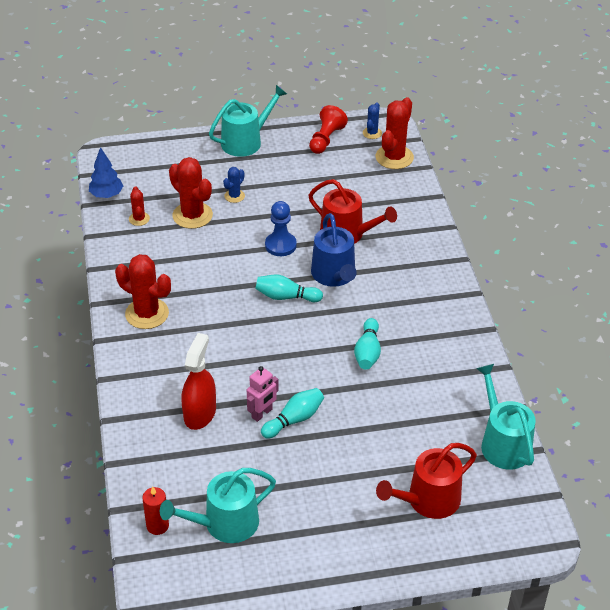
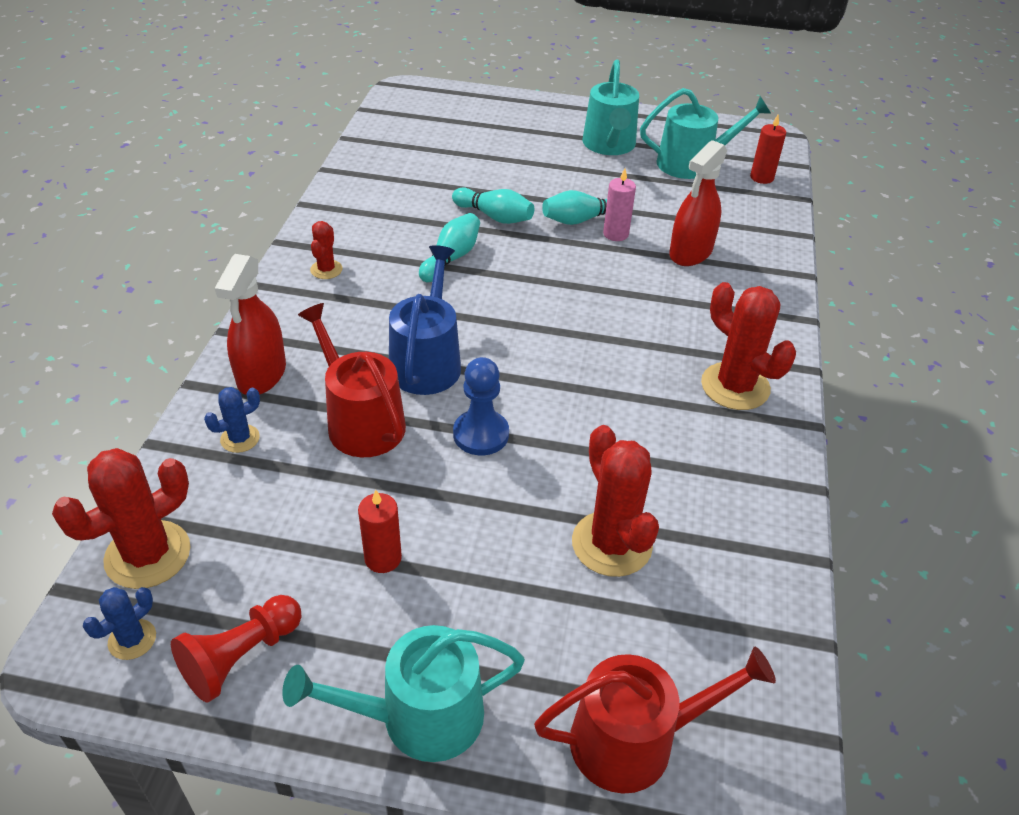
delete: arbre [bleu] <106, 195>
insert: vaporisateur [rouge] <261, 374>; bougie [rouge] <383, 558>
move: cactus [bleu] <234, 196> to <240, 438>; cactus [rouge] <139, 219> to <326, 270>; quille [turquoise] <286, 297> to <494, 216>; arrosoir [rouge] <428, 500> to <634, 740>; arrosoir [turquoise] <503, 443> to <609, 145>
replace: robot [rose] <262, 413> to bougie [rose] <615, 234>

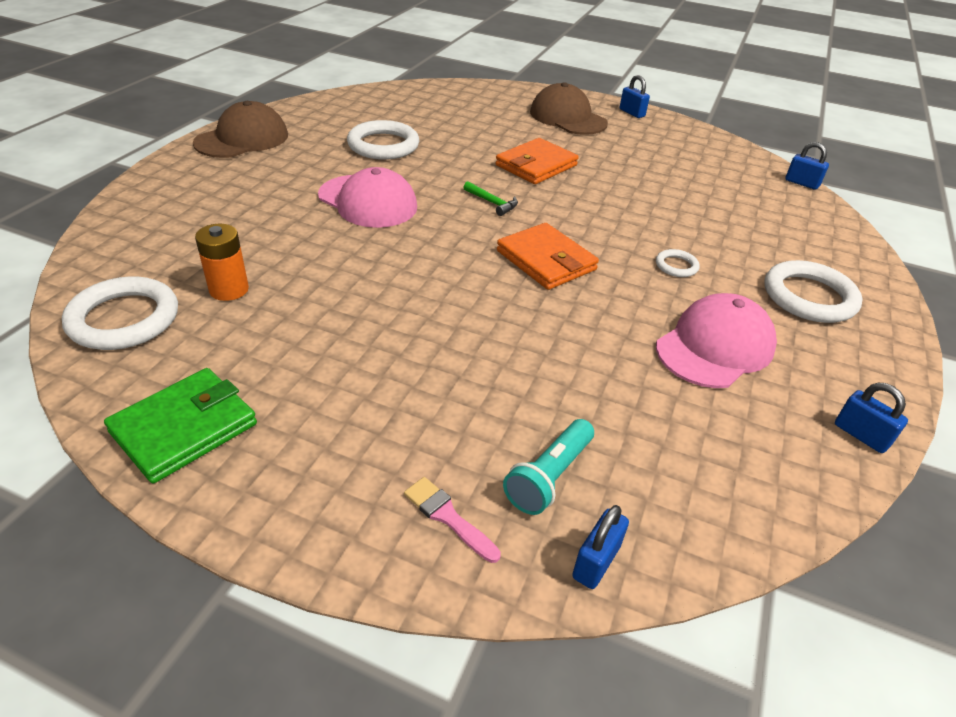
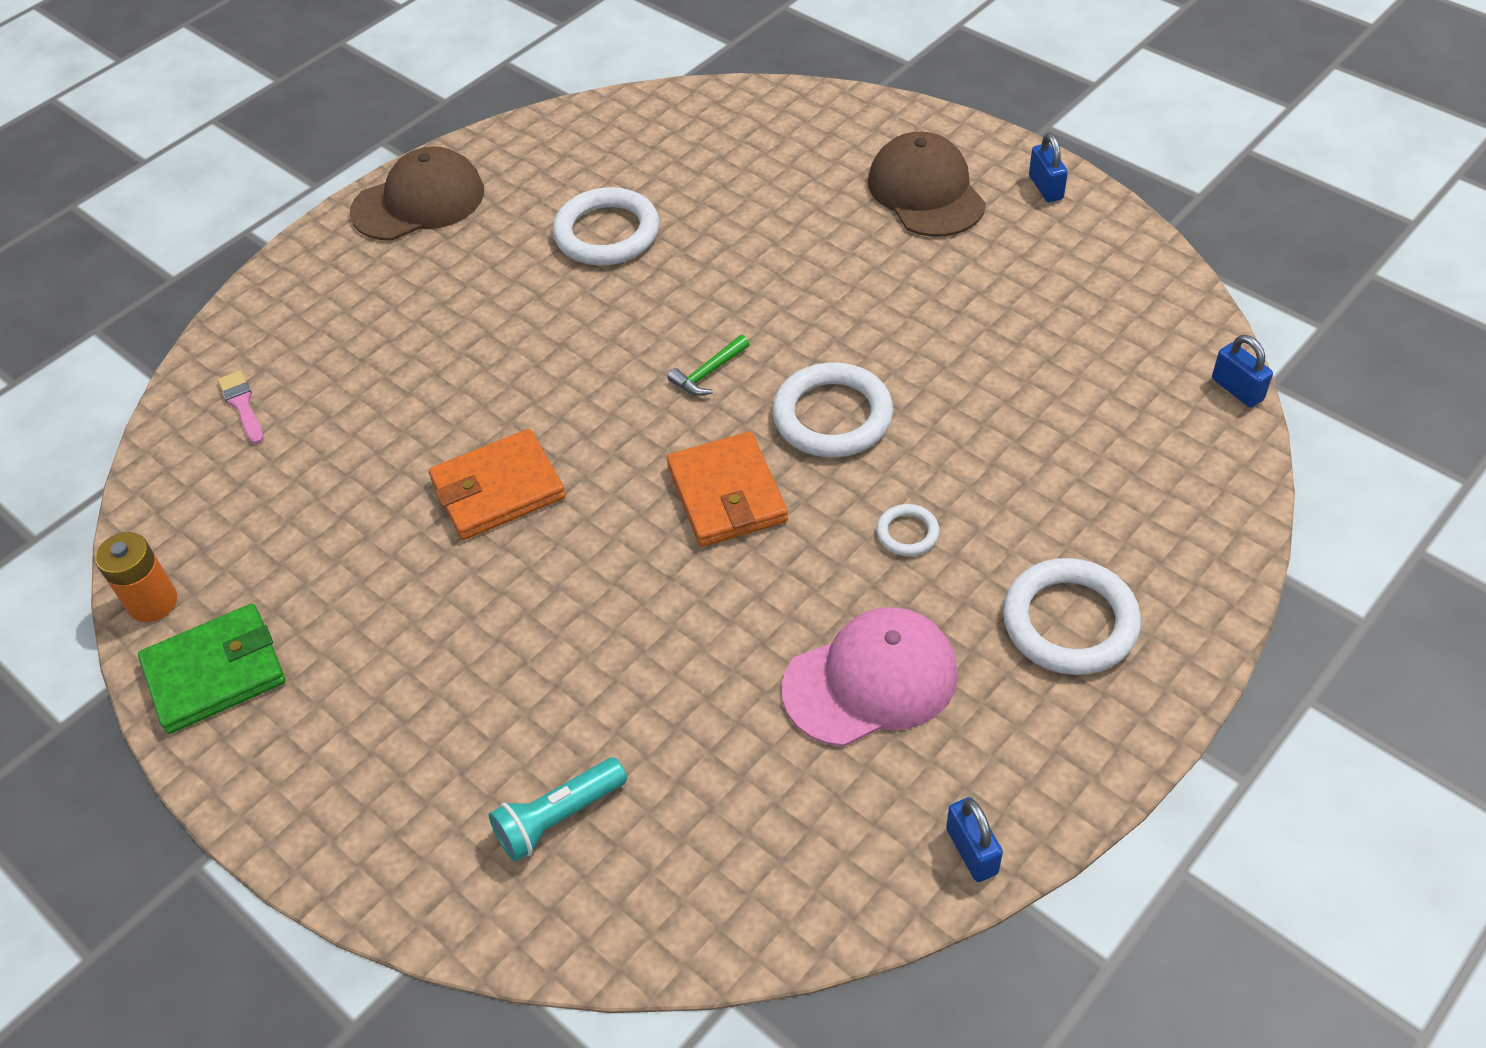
delete: casquette [rose] <368, 201>; cadenas [bleu] <596, 562>
move: pile [orange] <229, 289> to <153, 602>; pinceau [rose] <447, 517> to <242, 405>; portefeuille [orange] <536, 165> to <498, 489>; anneau [blanc] <124, 319> to <832, 416>
rotate: marteau [vert] <492, 203> = <708, 373> 75 degrees clockwise

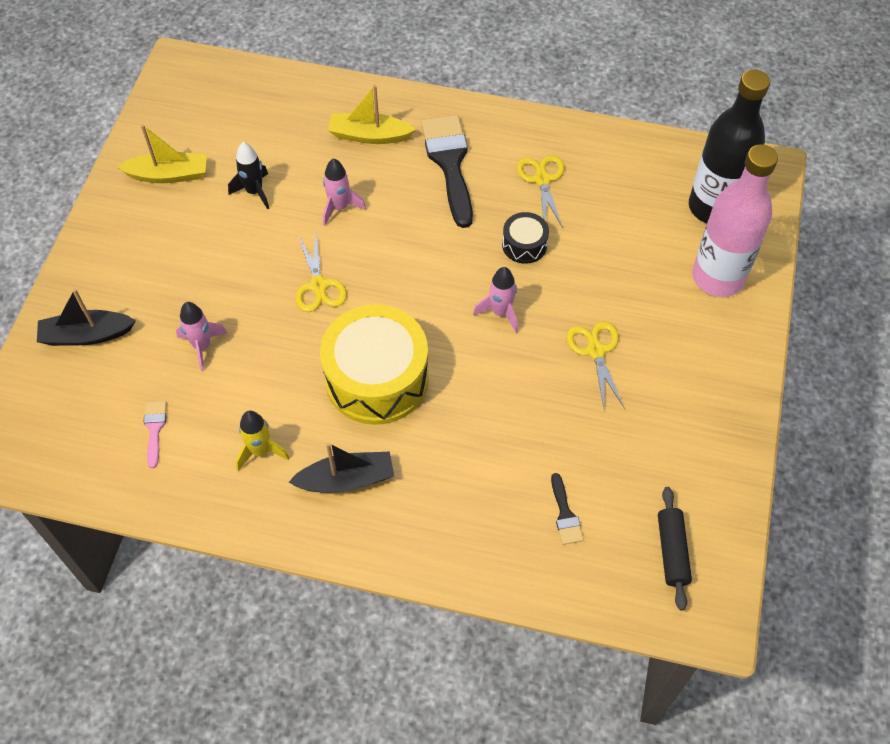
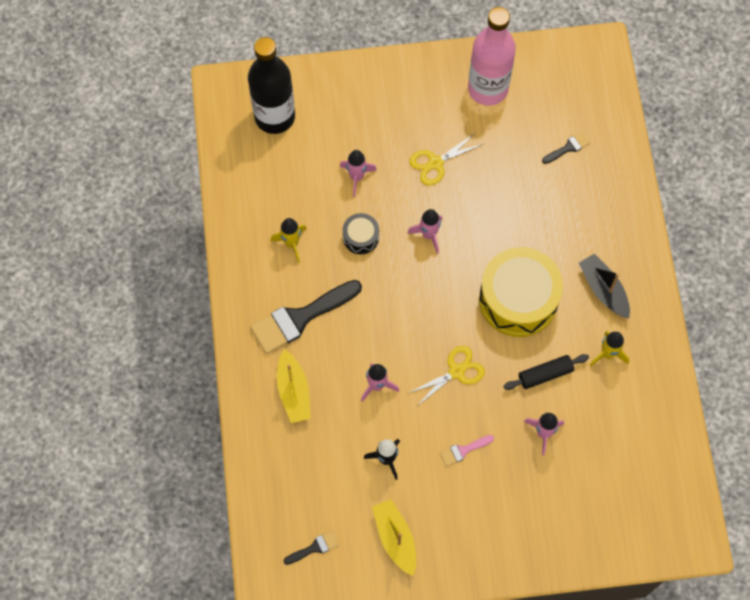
delete: bateau [noir] <86, 335>
insert: pinceau [noir] <315, 547>; fusée [rose] <357, 177>
move: pinceau [rose] <154, 429> to <463, 450>; bouteille [rose] <717, 277> to <487, 89>; rouleau à pâtisserie [noir] <672, 551> to <545, 374>
replace: ciseaux [jaune] <542, 179> to fusée [jaune] <291, 243>

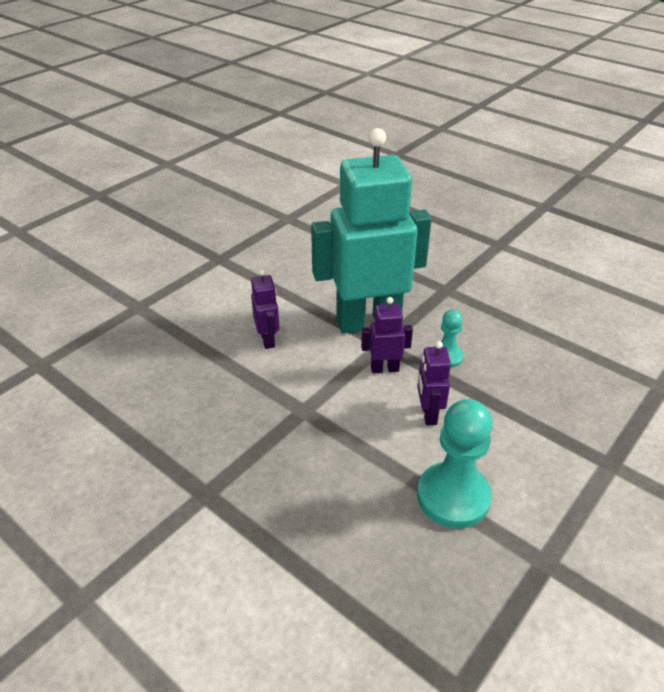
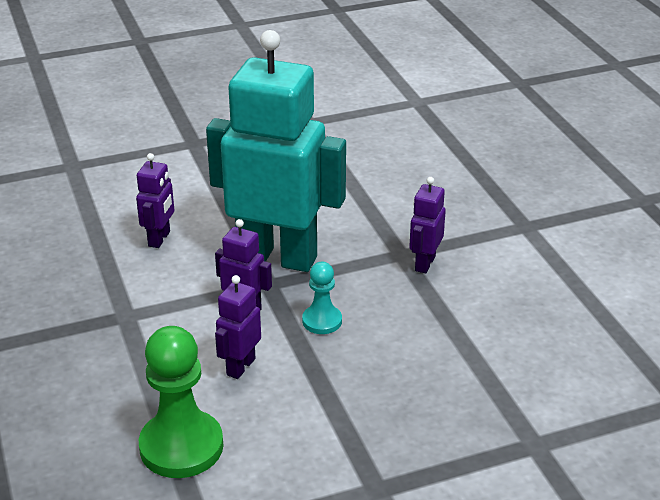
insert: robot [violet] <424, 263>
recolor: pion [turquoise] <453, 497> to pion [vert] <181, 447>

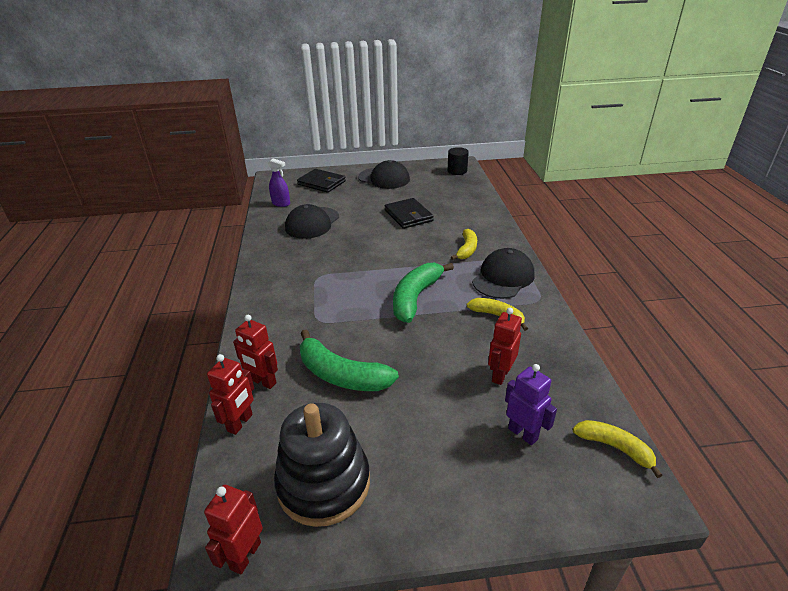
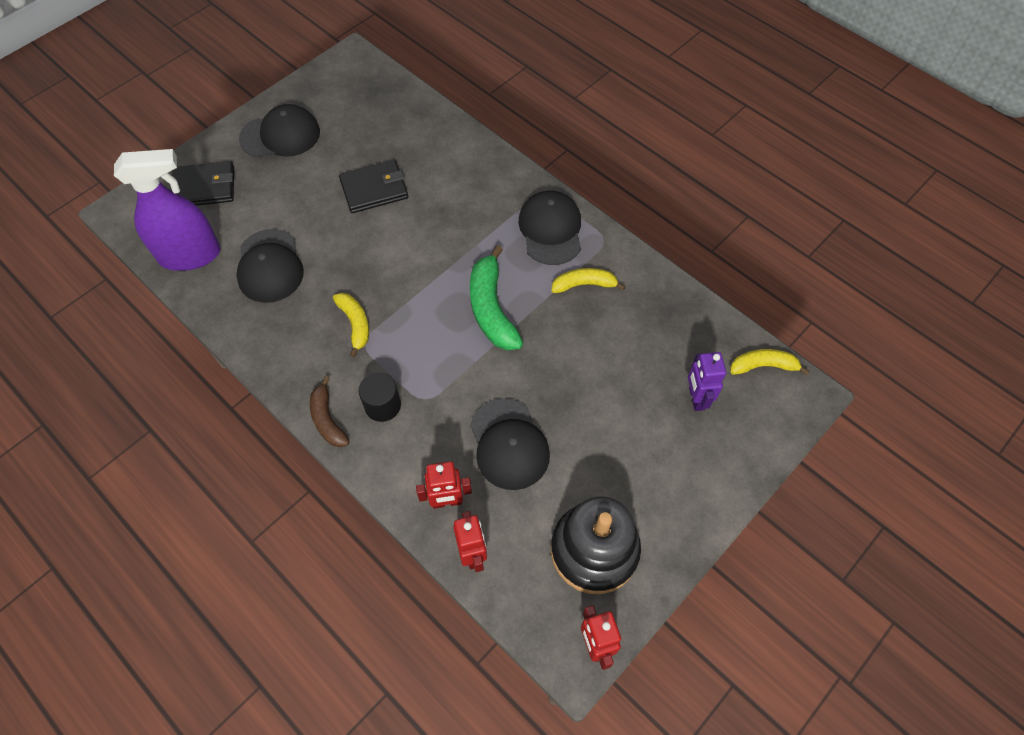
delete: robot [rouge] <500, 375>
insert: banane [marron] <327, 419>
move: banane [jaune] <466, 249> to <355, 324>; cylindre [noir] <457, 171> to <382, 405>
replace: banane [vert] <341, 375> to casquette [noir] <509, 444>
rotate: portefeuille [noir] <408, 216> = <374, 189> 45 degrees counterclockwise; robot [violet] <523, 433> = <696, 398> 105 degrees counterclockwise
resize: vaporisateur [violet] <281, 203> = <190, 255> x2.01

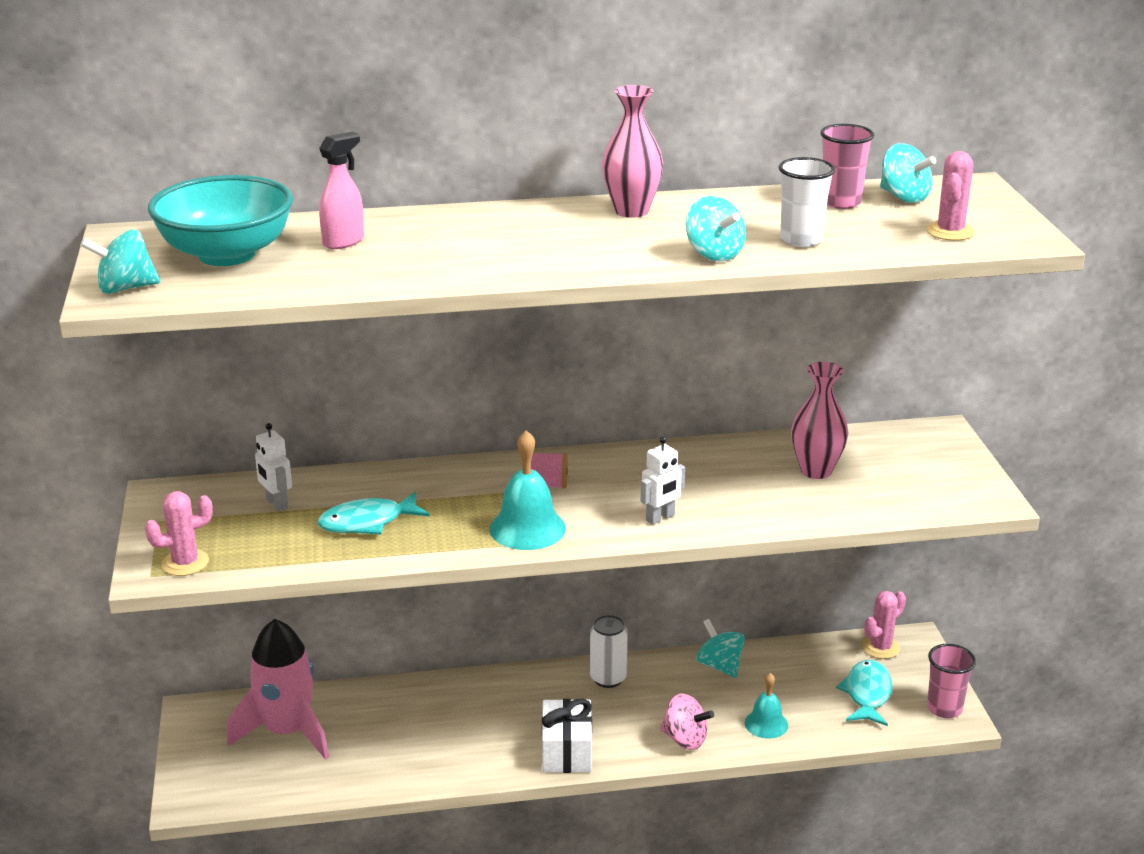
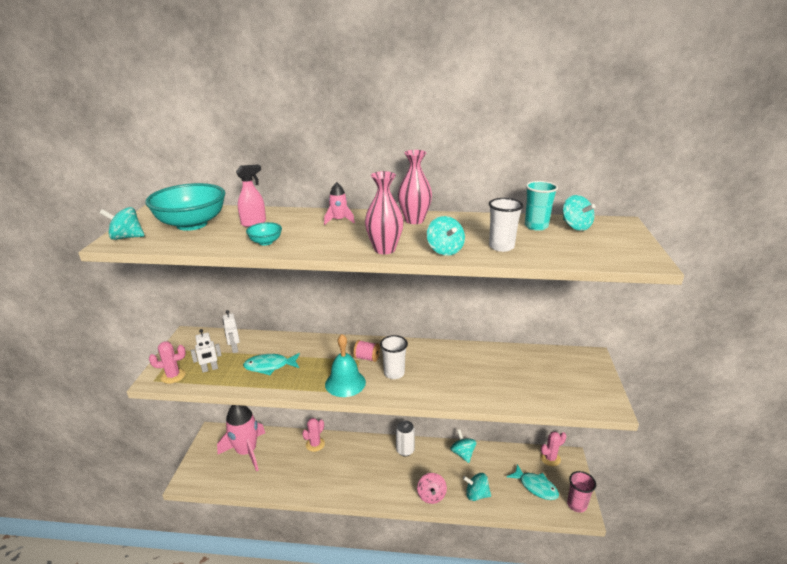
delete: cadeau [blanc] <566, 751>
insert: bol [turquoise] <265, 242>; fusée [rose] <339, 220>; gobelet [blanc] <394, 373>
move: robot [blanc] <660, 518> to <210, 369>; cactus [rose] <950, 232> to <315, 444>; vase [rose] <816, 470> to <384, 249>
replace: cloche [turquoise] <766, 724> to toupie [turquoise] <476, 494>
recolor: gobelet [rose] <841, 202> to gobelet [turquoise] <536, 226>
rotate: toupie [rose] <685, 739> = <431, 496> 45 degrees clockwise; poisson [turquoise] <867, 694> = <535, 486> 105 degrees clockwise

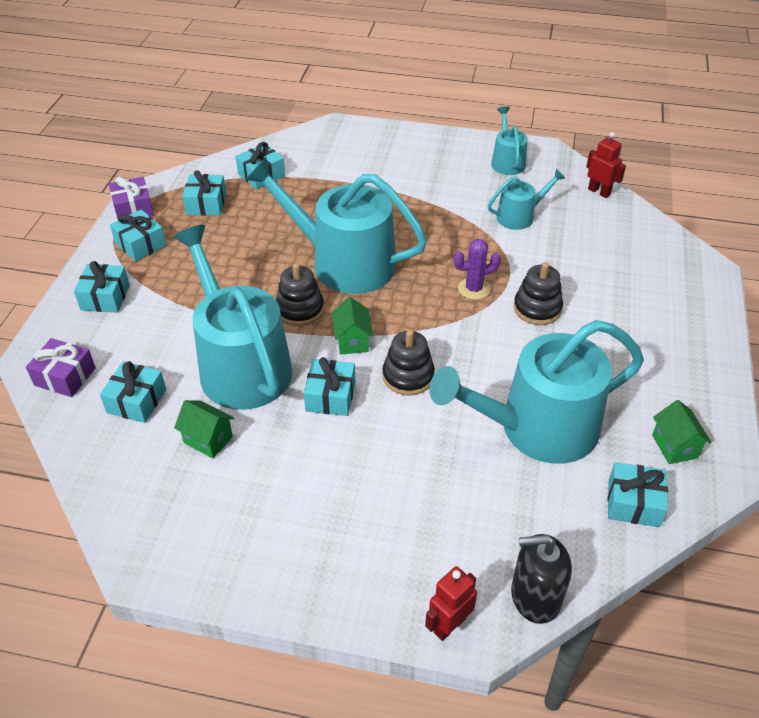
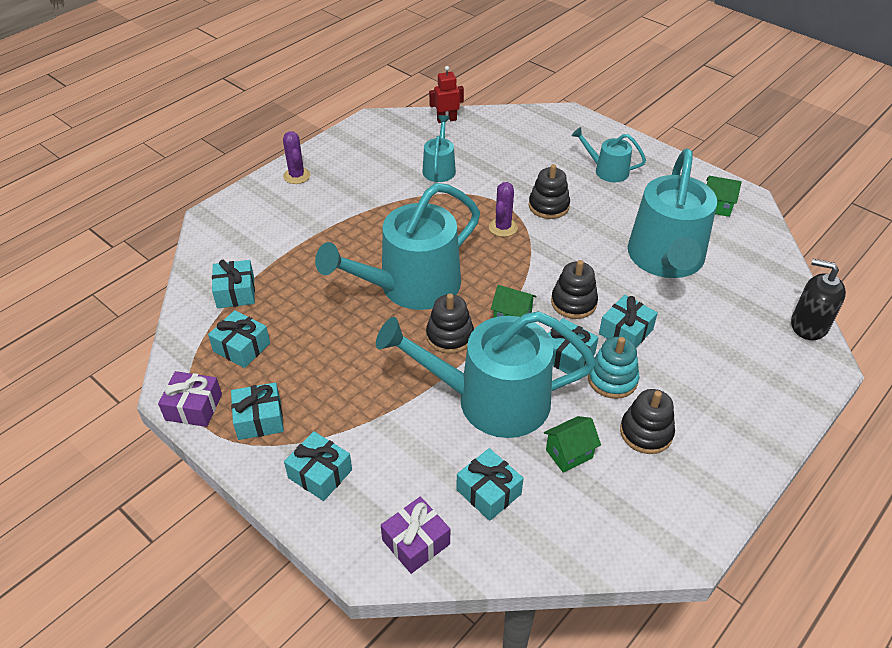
delete: robot [rouge] <449, 625>
insert: cactus [violet] <297, 176>; jouet à empiler [turquoise] <612, 379>; jouet à empiler [noir] <646, 432>
move: arrosoir [turquoise] <507, 162> to <607, 170>; cadeau [turquoise] <633, 503> to <626, 332>
rotate: distributeur de savon [noir] <535, 596> = <808, 325> 90 degrees clockwise

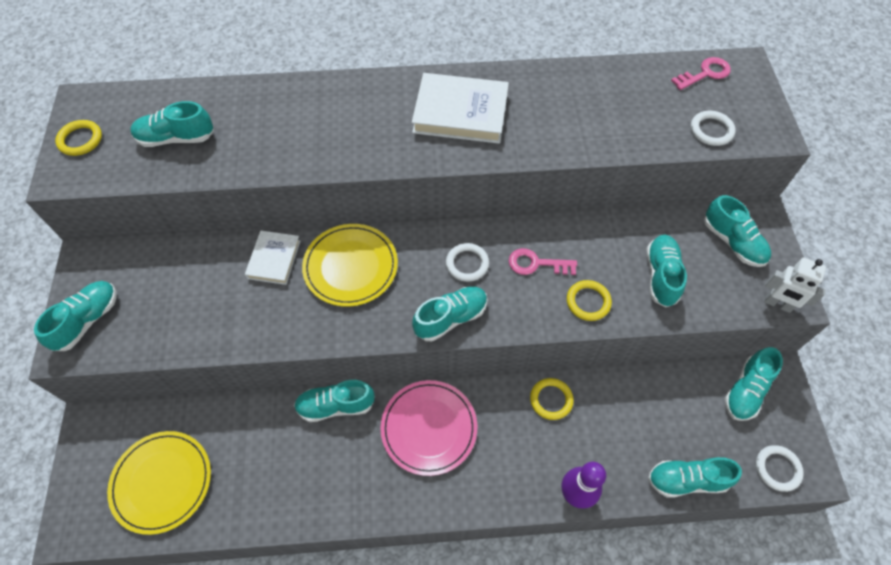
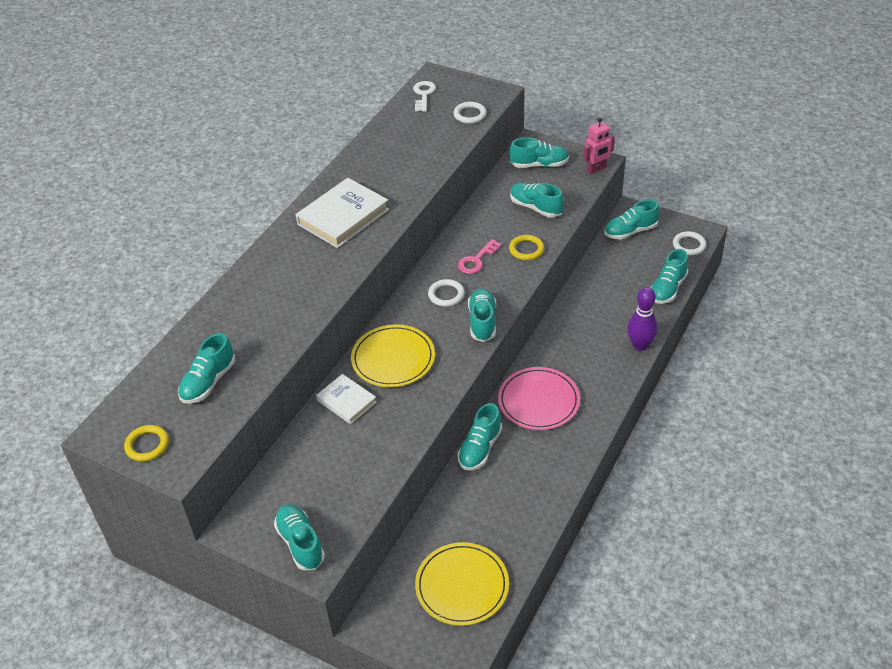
delete: anneau [jaune] <551, 400>
recolor: clé [rose] <705, 74> to clé [blanc] <423, 95>; robot [blanc] <777, 304> to robot [rose] <596, 169>
rotate: chaussure [turquoise] <746, 390> = <630, 231> 90 degrees clockwise

